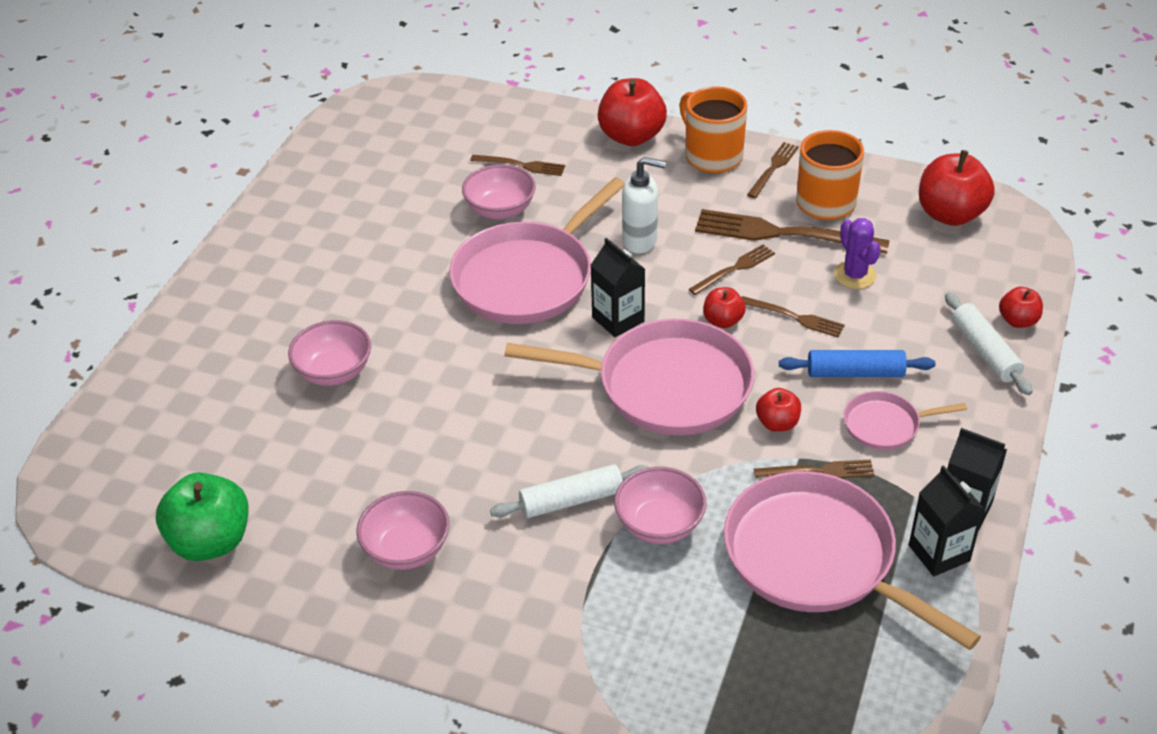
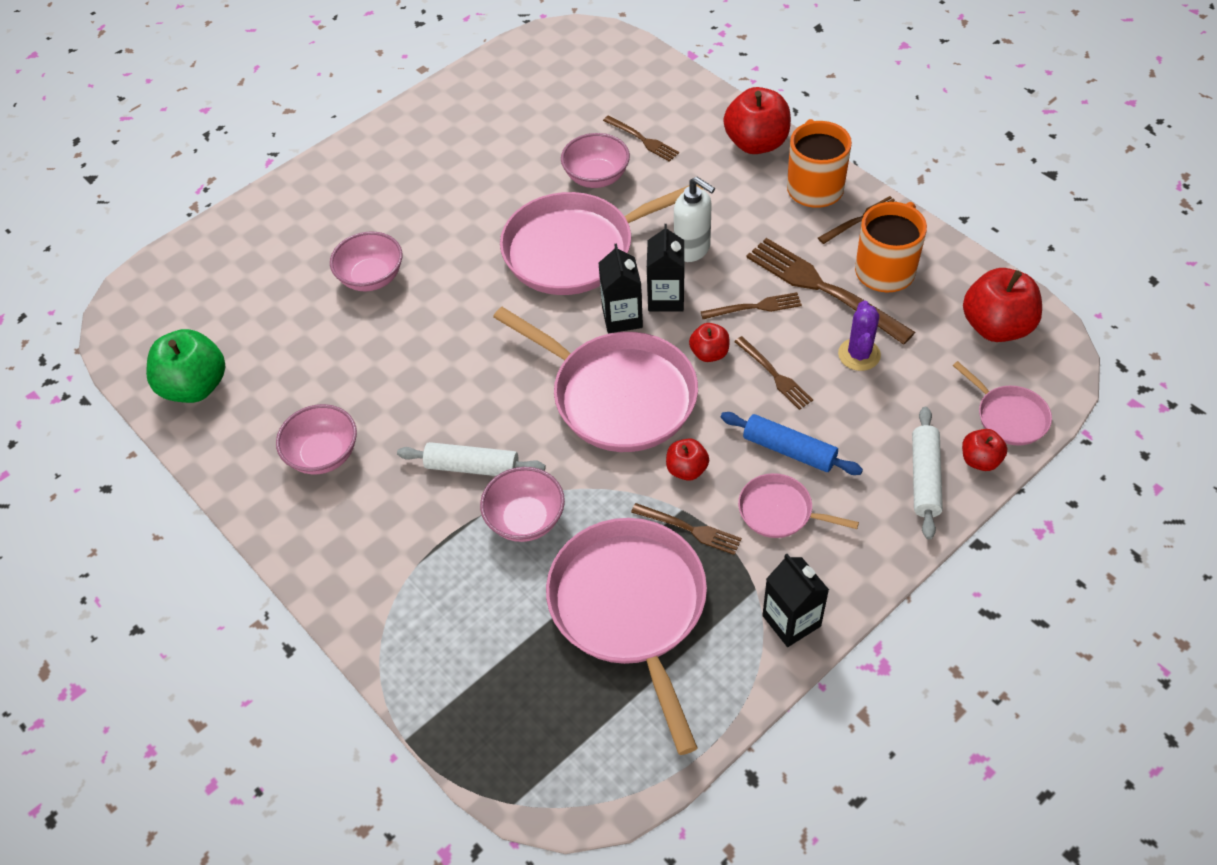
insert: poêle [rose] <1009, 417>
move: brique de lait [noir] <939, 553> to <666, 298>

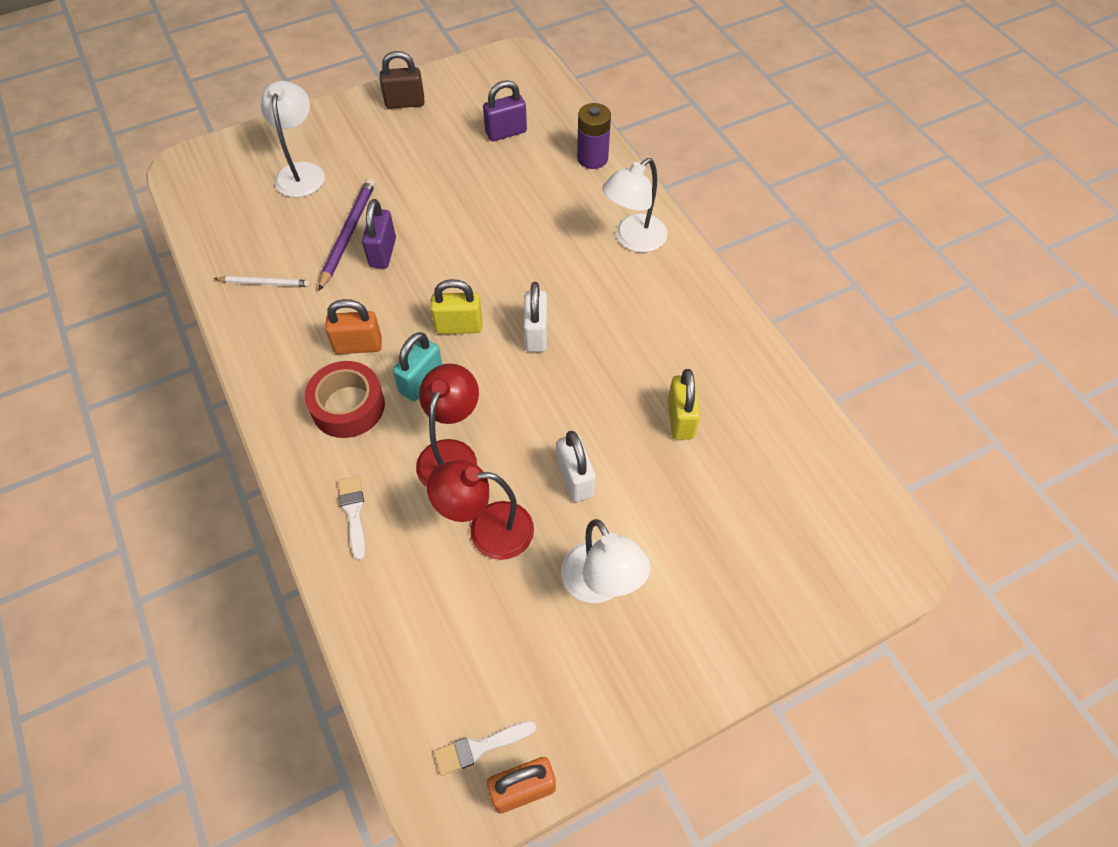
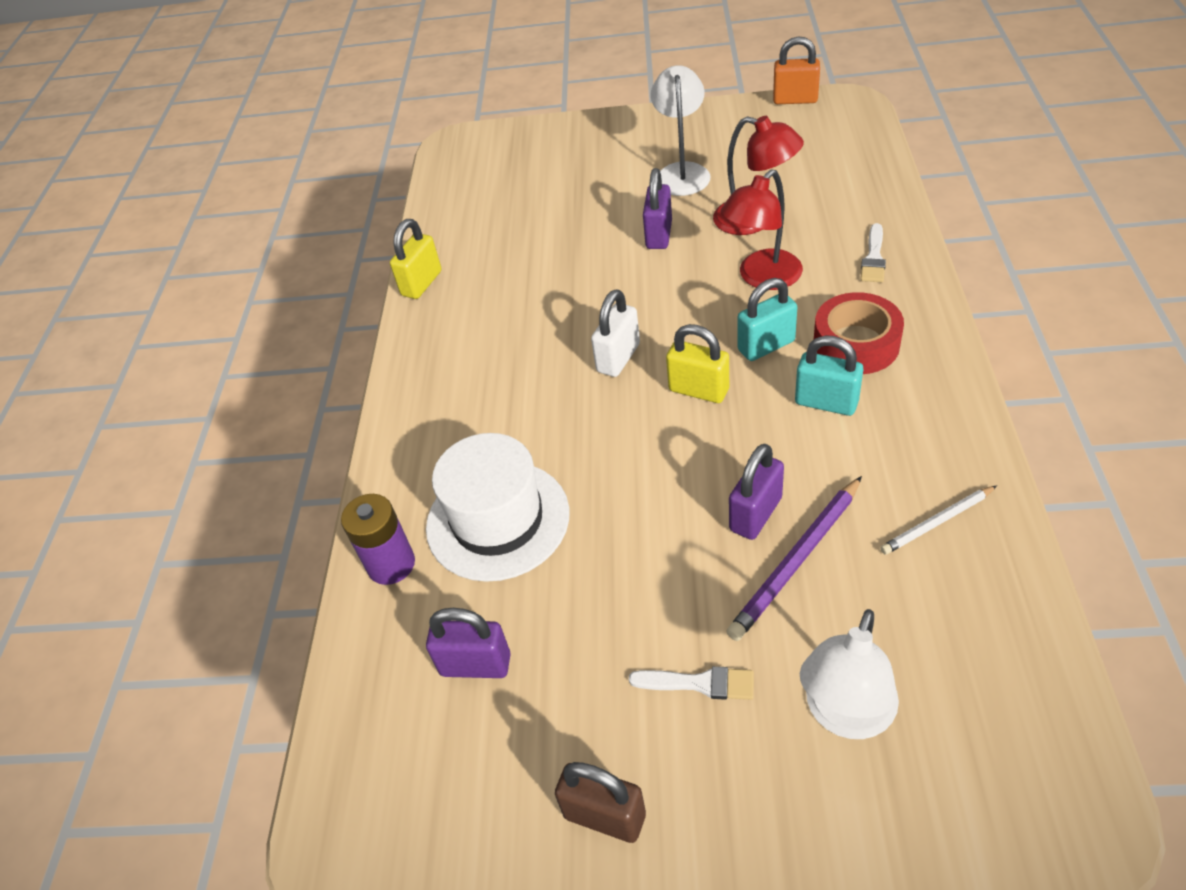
delete: lampe [blanc] <633, 240>
insert: chapeau [blanc] <498, 520>
move: cadenas [jaune] <680, 419> to <421, 283>; pinceau [blanc] <479, 747> to <699, 683>
recolor: cadenas [blanc] <575, 479> to cadenas [violet] <659, 235>; cadenas [orange] <358, 345> to cadenas [turquoise] <826, 402>
rotate: crayon [blanc] <265, 283> = <937, 522> 60 degrees counterclockwise

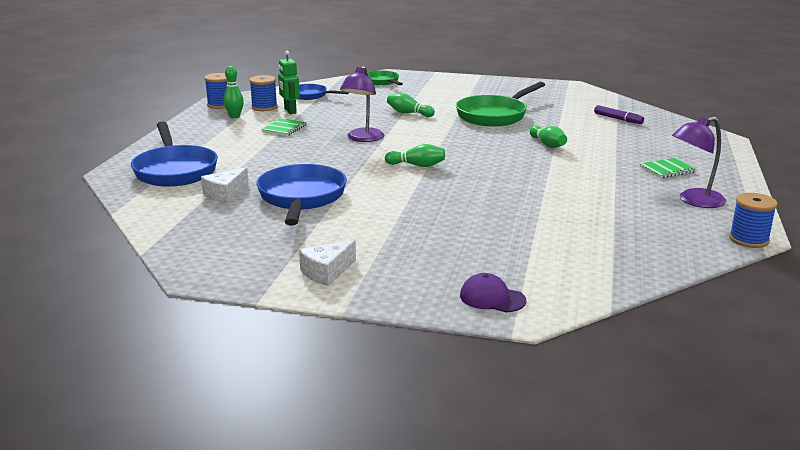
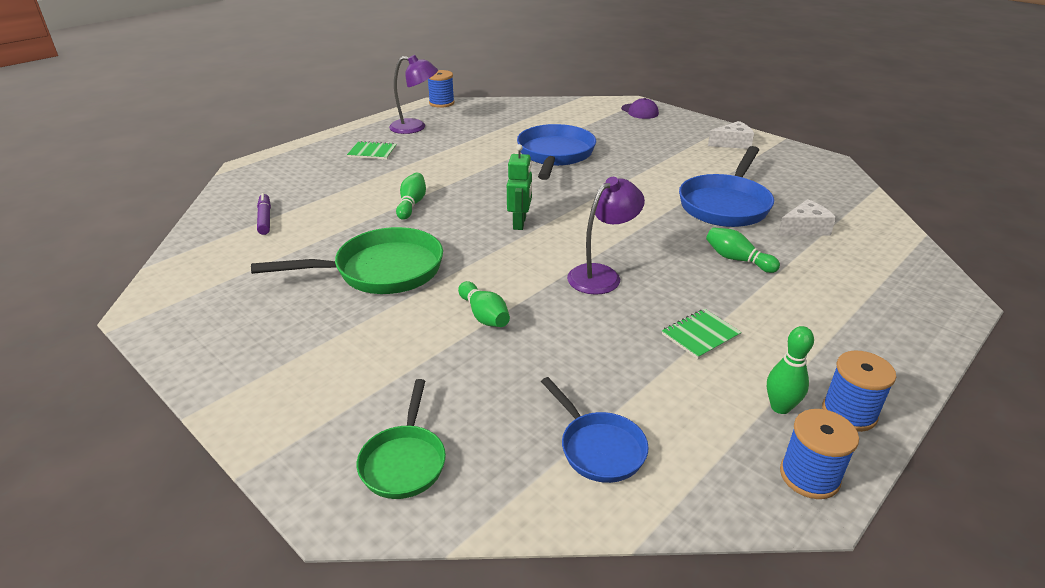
move: robot [vert] <290, 111> to <520, 223>; poêle [bleu] <175, 170> to <555, 155>; quille [vert] <417, 165> to <737, 259>; bobine [bleu] <264, 107> to <849, 413>

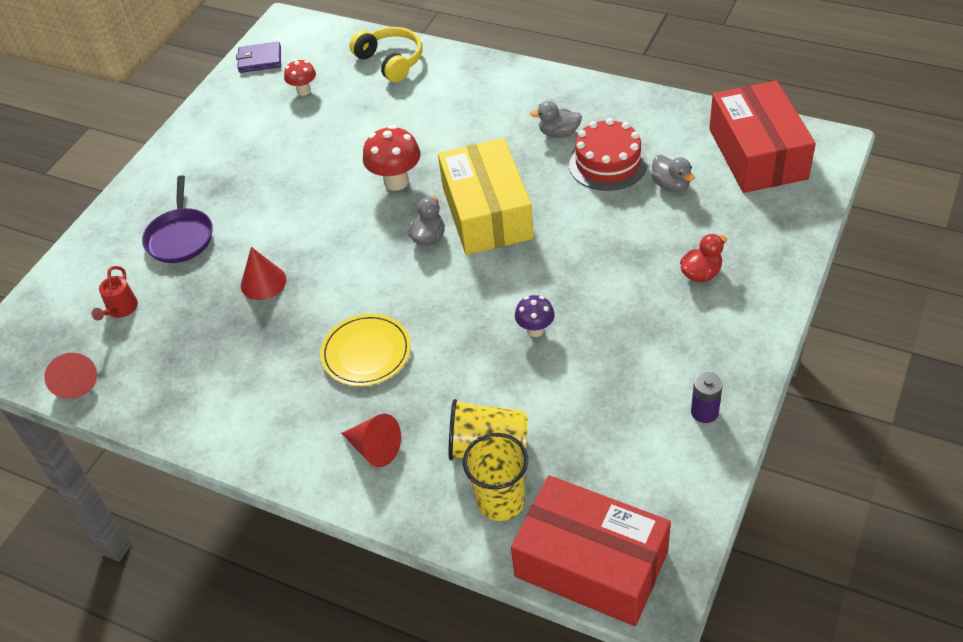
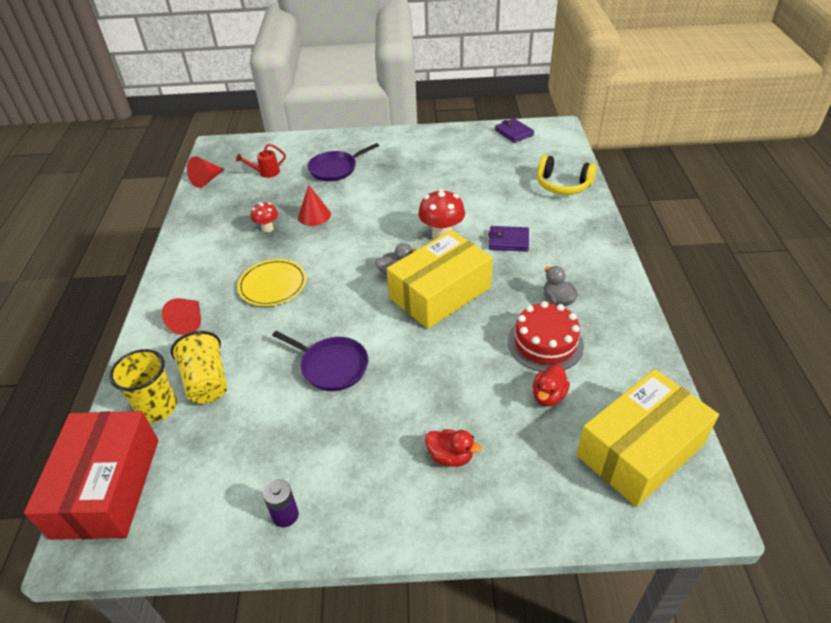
insert: portefeuille [violet] <508, 241>
move: champignon [rouge] <303, 91> to <267, 228>
replace: champignon [violet] <535, 330> to poêle [violet] <332, 366>
recolor: canard [gris] <671, 185> to canard [rouge] <548, 396>; boîte [rouge] <757, 153> to boîte [jaune] <640, 449>
rotate: casque audio [jaune] <391, 61> = <562, 185> 90 degrees clockwise

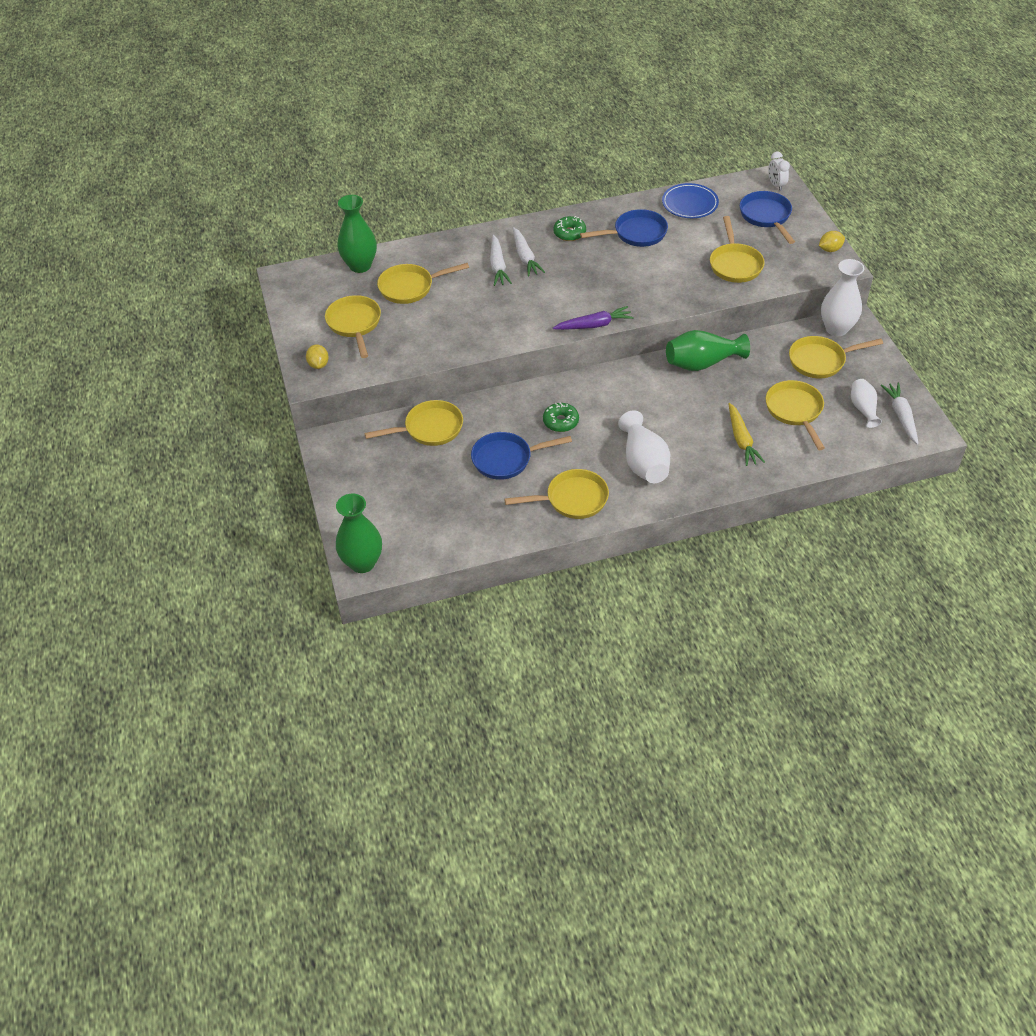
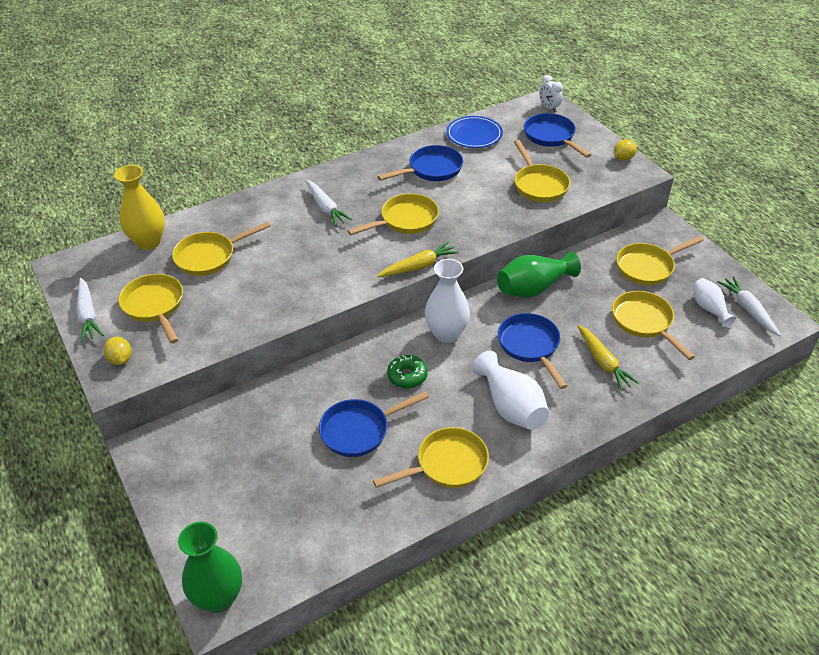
delete: beignet [vert] <569, 233>
insert: poêle [bleu] <530, 346>
move: carotte [blanc] <498, 266> to <88, 315>; poêle [jaune] <429, 429> to <405, 220>; vase [blanc] <836, 329> to <446, 334>
recolor: vase [vert] <360, 266> to vase [jaune] <148, 242>; carotte [violet] <594, 325> to carotte [jaune] <419, 266>

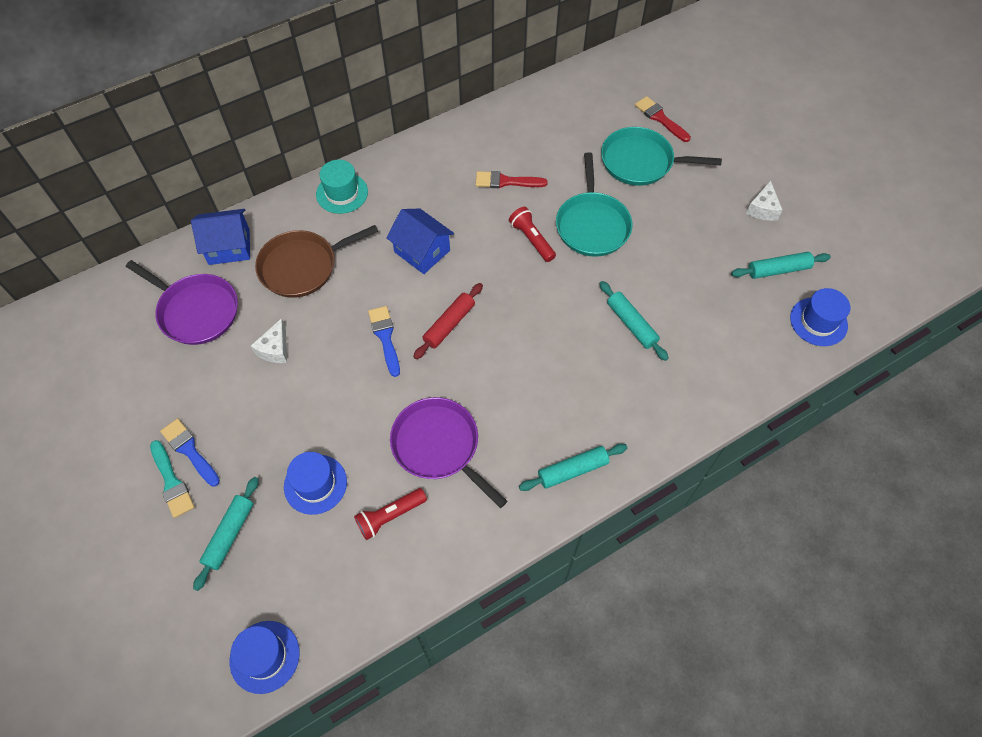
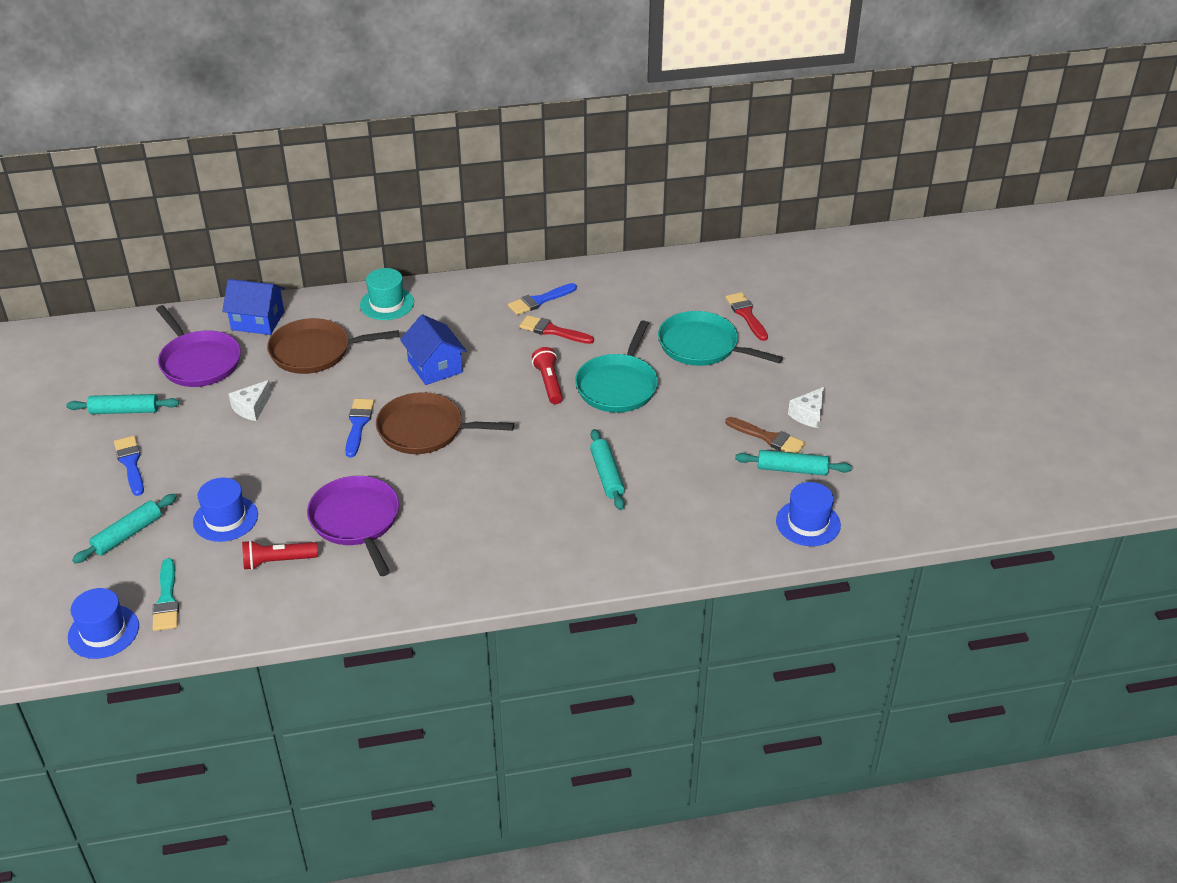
insert: pinceau [bleu] <539, 301>; pinceau [marron] <768, 438>
move: rouleau à pâtisserie [turquoise] <572, 470> to <124, 411>; pinceau [turquoise] <171, 482> to <167, 600>
replace: rouleau à pâtisserie [rouge] <449, 324> to poêle [marron] <425, 430>

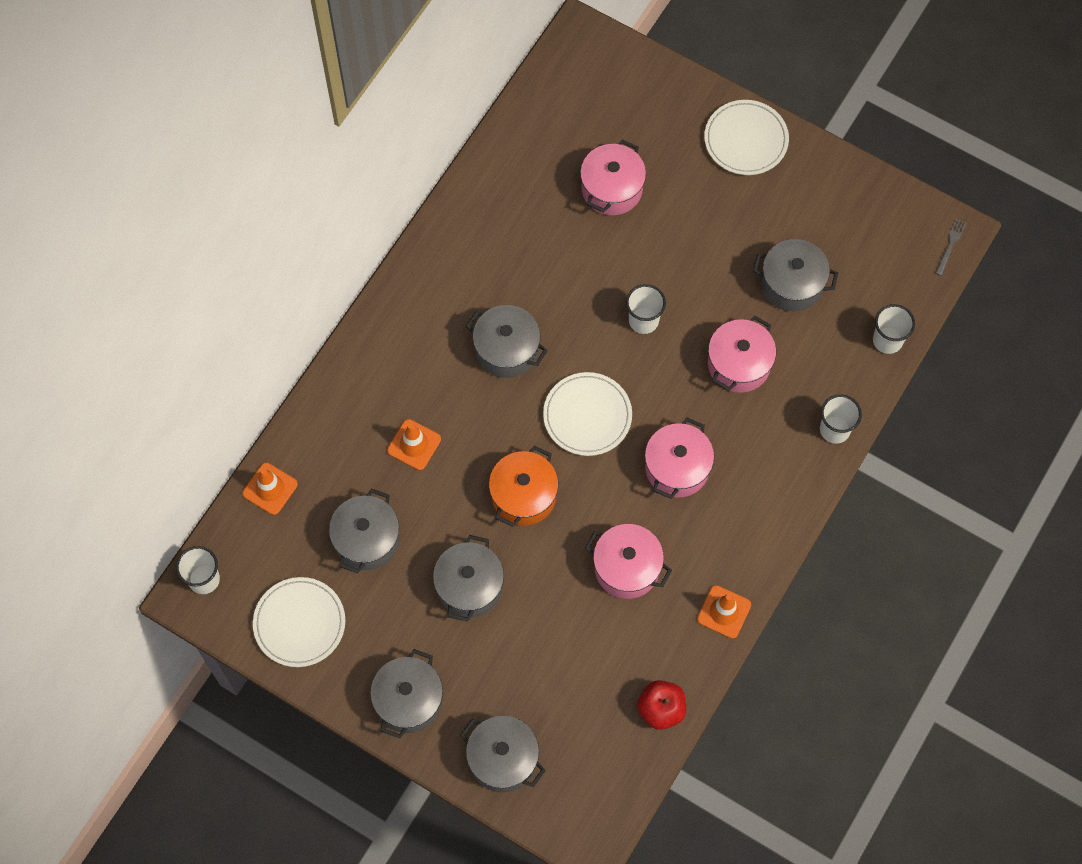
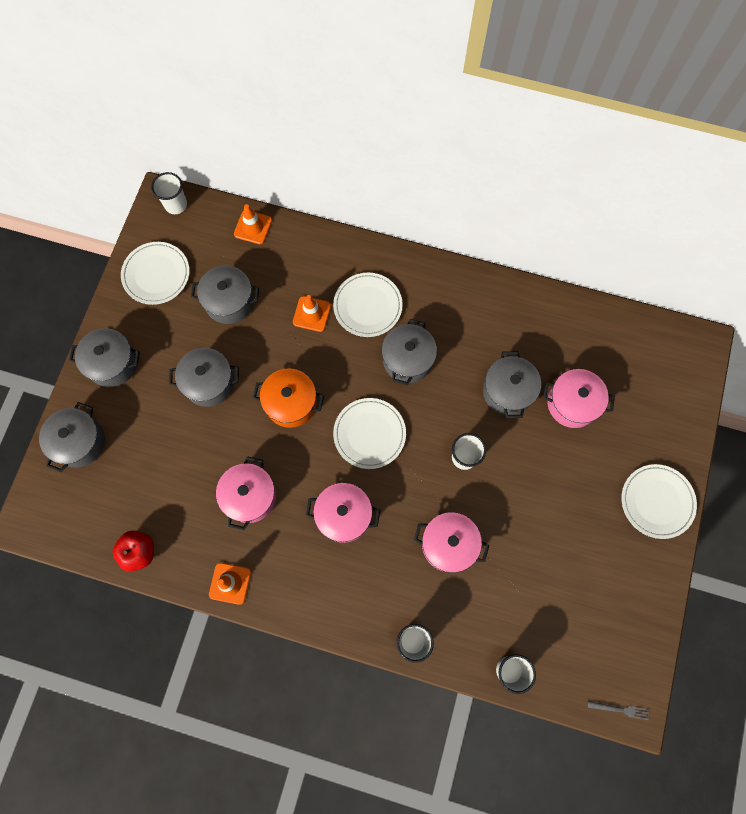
insert: assiette [blanc] <367, 306>
move: marmite [gris] <792, 284> to <507, 391>

